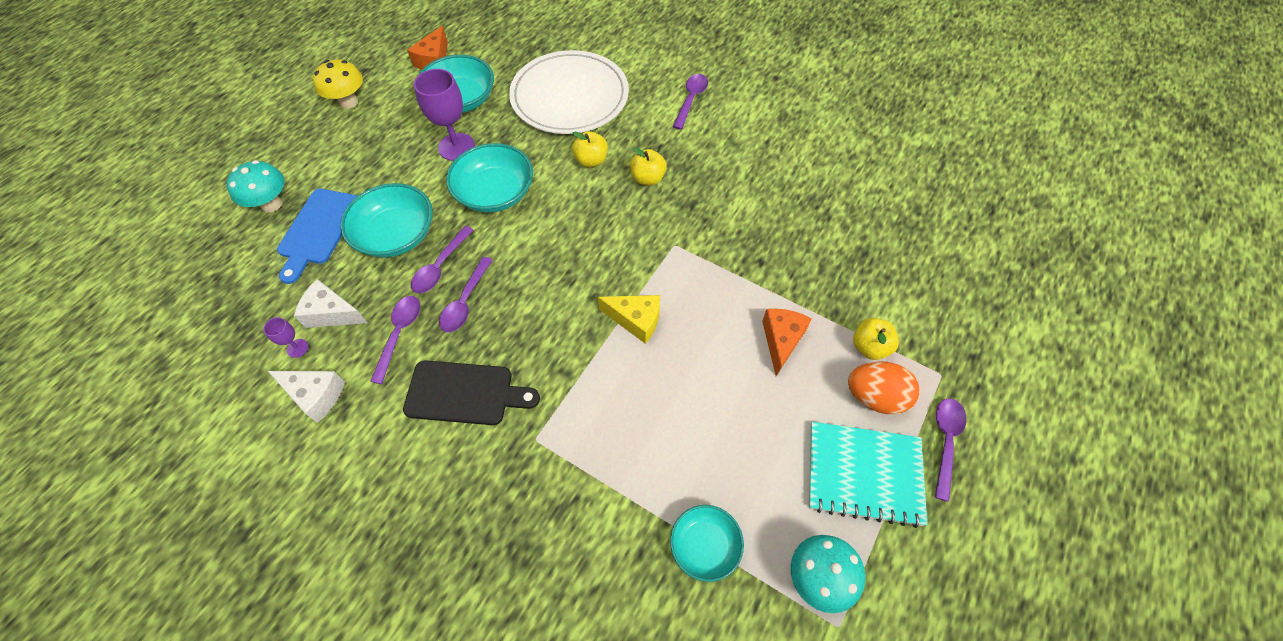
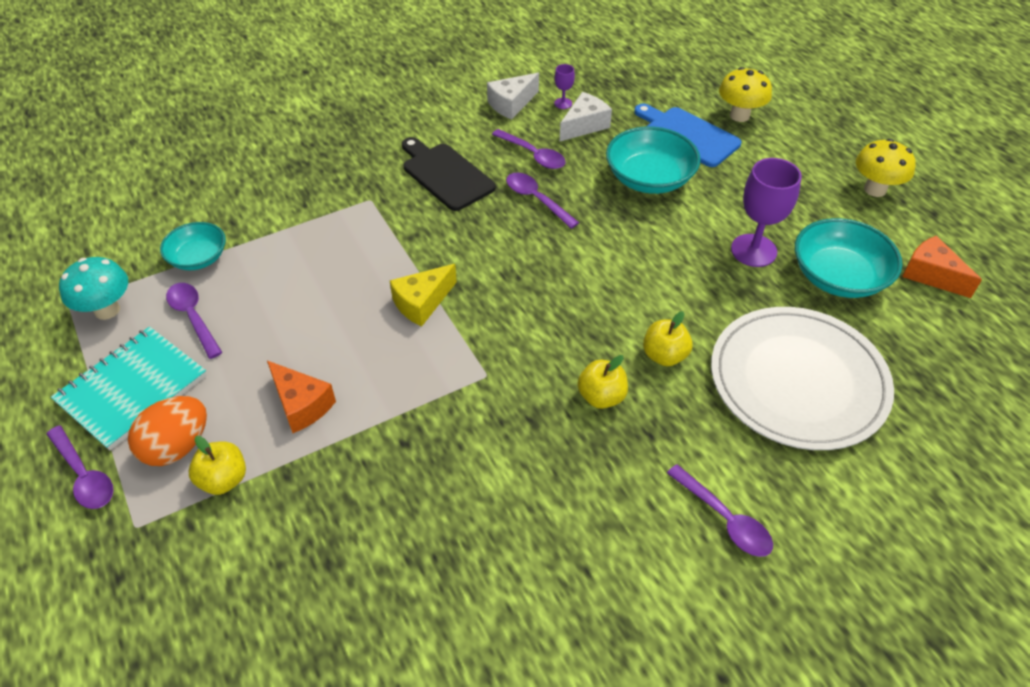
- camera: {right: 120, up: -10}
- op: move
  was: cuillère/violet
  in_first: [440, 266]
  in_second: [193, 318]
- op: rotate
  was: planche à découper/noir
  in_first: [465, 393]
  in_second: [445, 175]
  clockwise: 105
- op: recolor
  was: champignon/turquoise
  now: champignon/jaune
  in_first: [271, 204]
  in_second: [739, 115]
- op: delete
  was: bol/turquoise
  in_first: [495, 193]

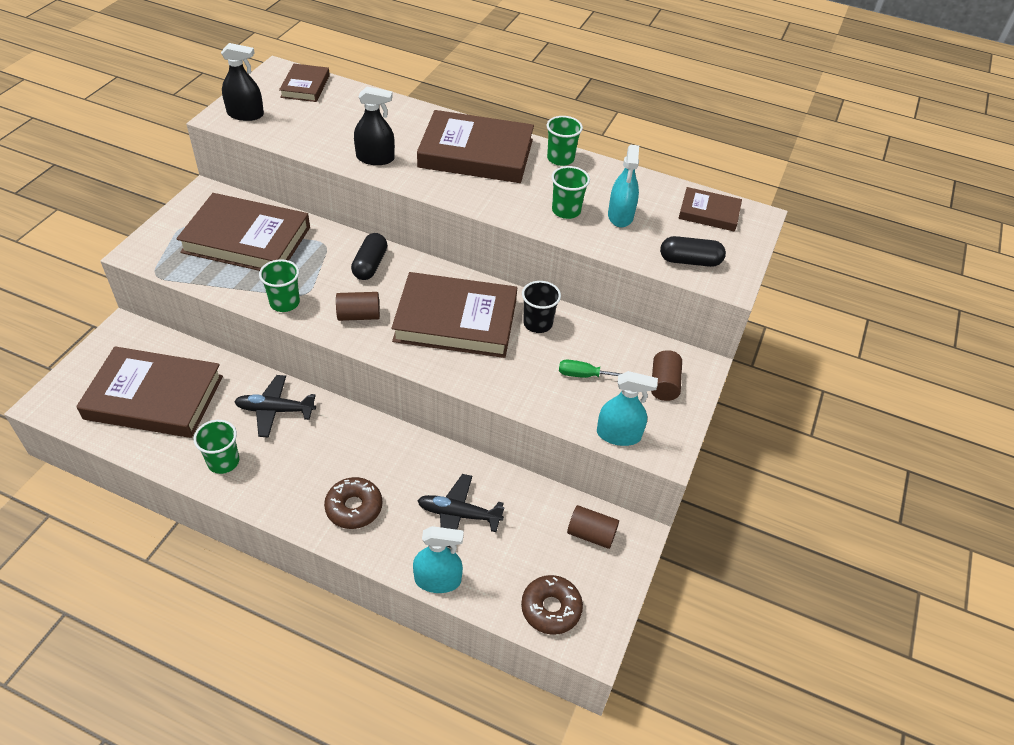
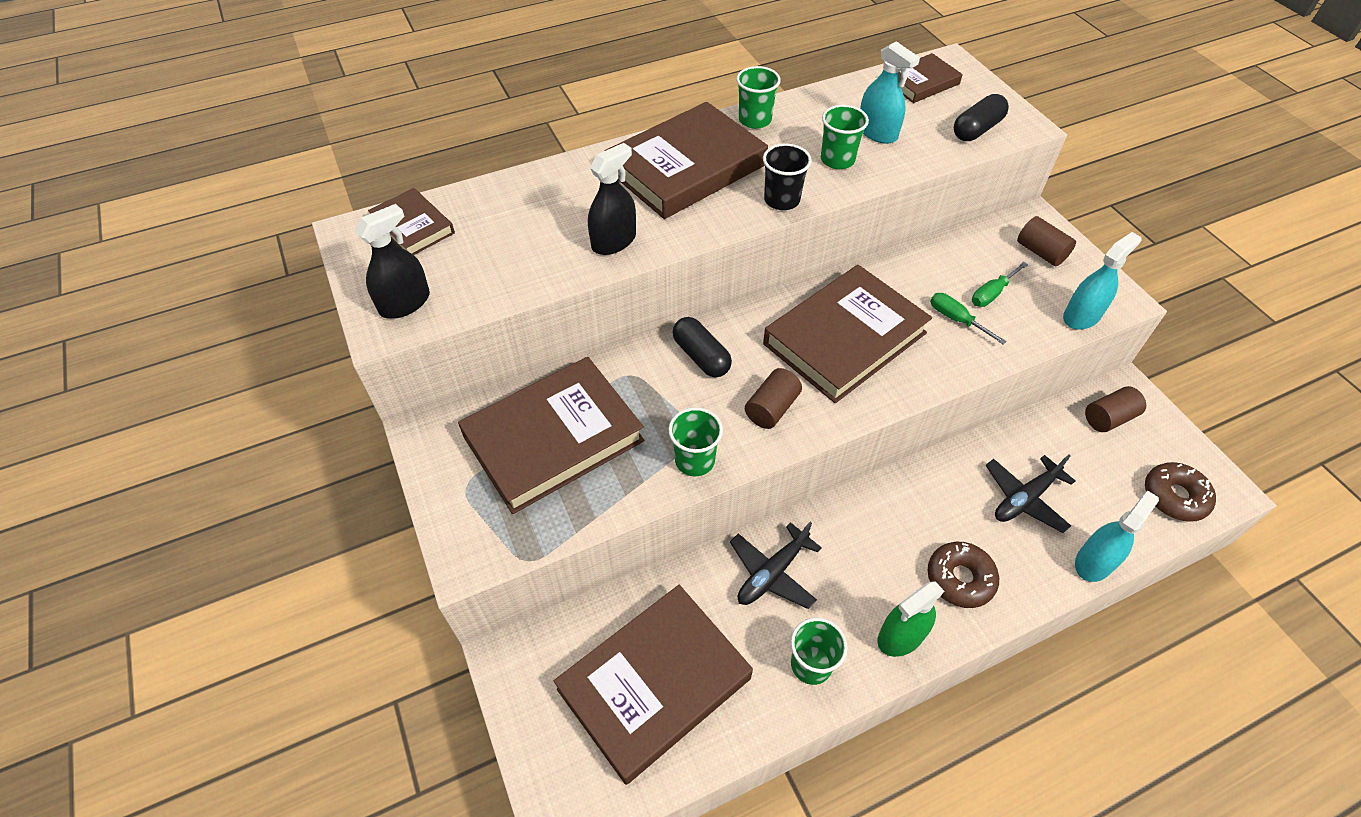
- camera: {right: -45, up: 5}
- op: move
  was: gobelet/noir
  in_first: [537, 323]
  in_second: [781, 200]
- op: insert
  now: vaporisateur/vert
  in_second: [901, 636]
- op: insert
  now: tournevis/vert
  in_second: [956, 319]

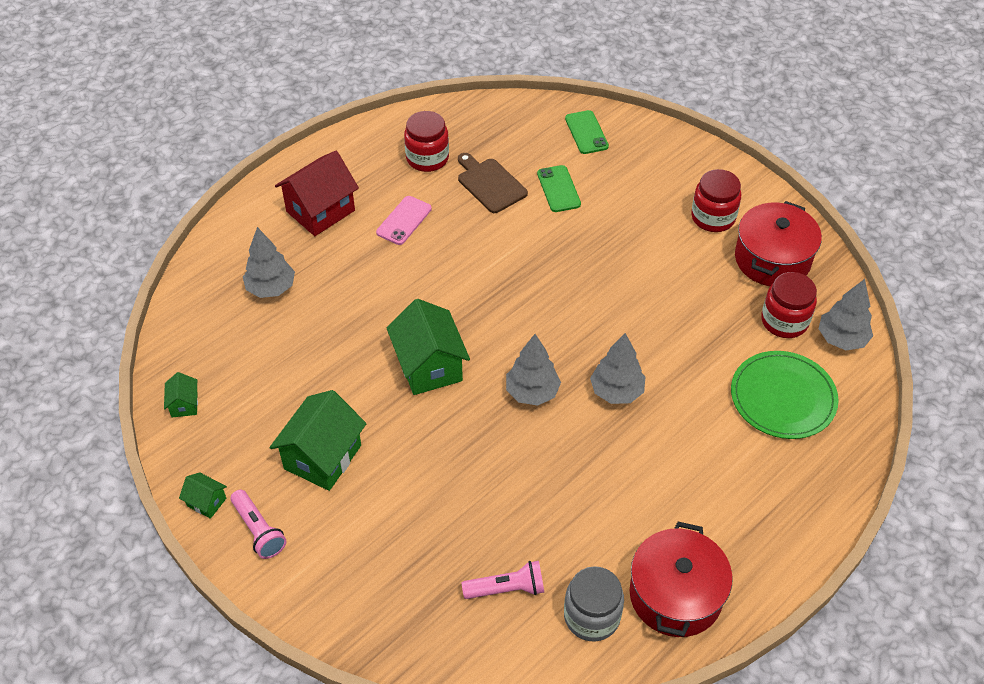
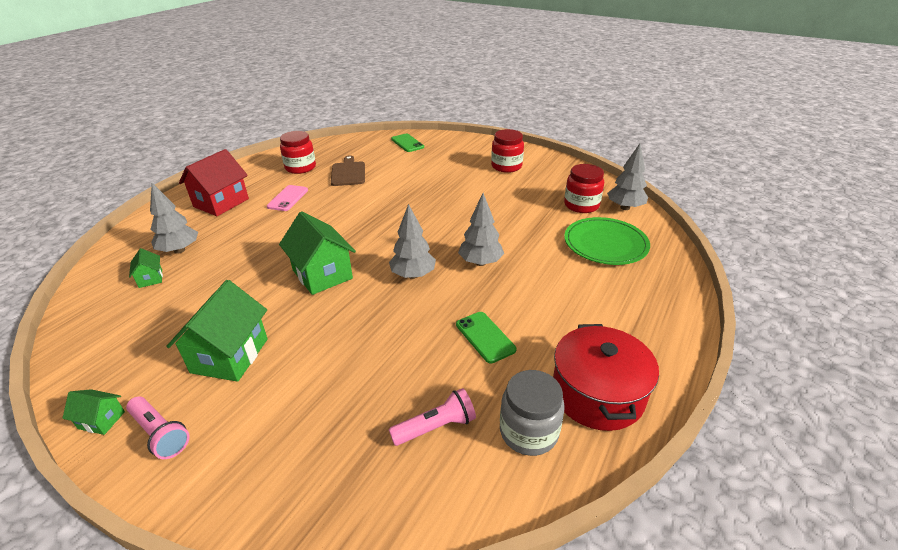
- camera: {right: -15, up: -15}
- op: move
  was: maison/vert
  in_first: [184, 404]
  in_second: [150, 278]
- op: rotate
  was: planche à découper/marron
  in_first: [490, 184]
  in_second: [348, 173]
  clockwise: 45
- op: move
  was: téléphone/vert
  in_first: [558, 189]
  in_second: [485, 337]
- op: delete
  was: marmite/rouge
  in_first: [772, 259]

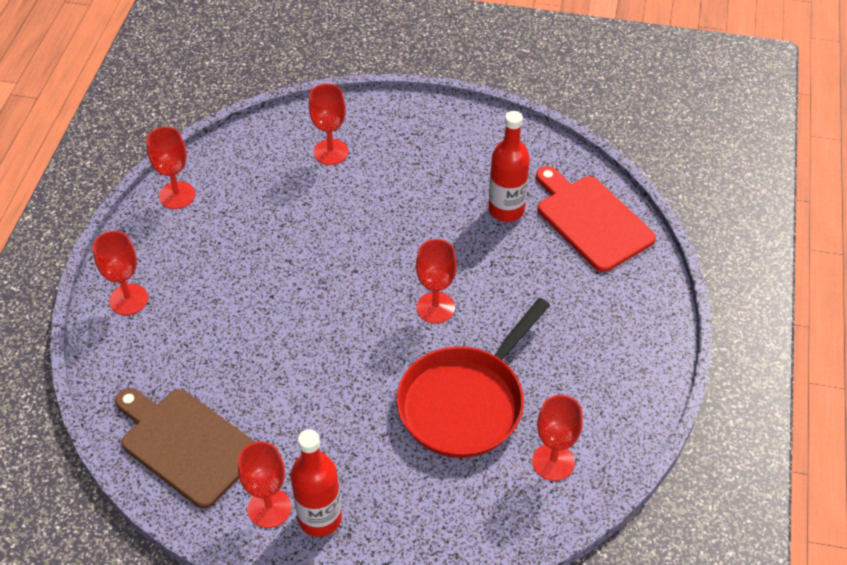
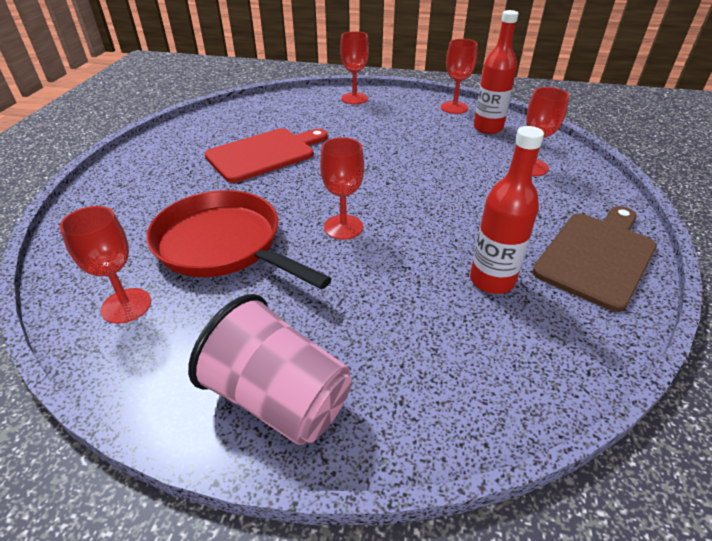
- camera: {right: 90, up: -10}
- op: insert
  now: gobelet/rose
  in_second: [279, 398]
- op: move
  was: planche à découper/rouge
  in_first: [591, 220]
  in_second: [265, 154]
- op: move
  was: bouteille/rouge
  in_first: [320, 518]
  in_second: [488, 128]
- op: move
  was: planche à découper/marron
  in_first: [185, 444]
  in_second: [597, 255]
- op: delete
  was: verre à pied/rouge
  in_first: [269, 508]

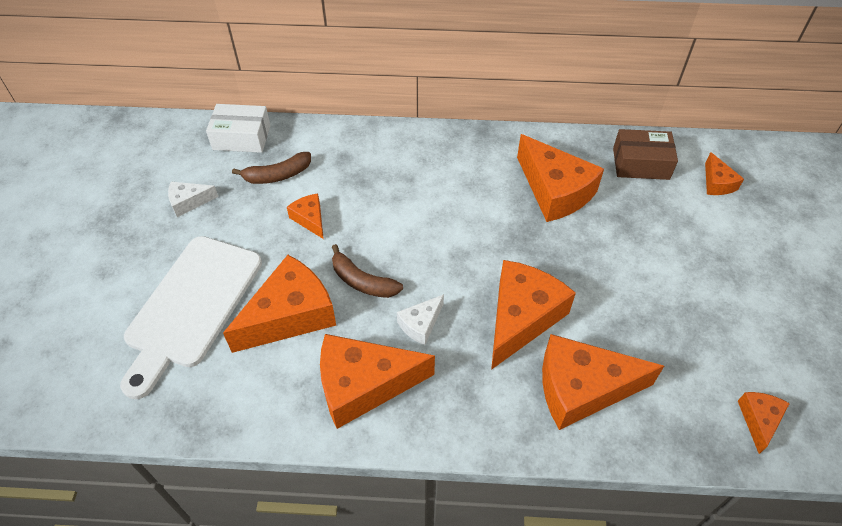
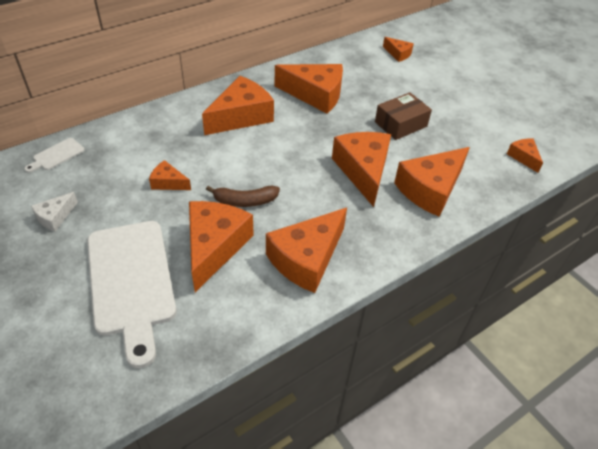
- camera: {right: -40, up: -5}
- op: replace
  was: boîte/blanc
  now: planche à découper/blanc
  in_first: [241, 137]
  in_second: [56, 155]
- op: insert
  now: fromage/orange
  in_second: [241, 116]
- op: move
  was: boîte/marron
  in_first: [641, 164]
  in_second: [400, 124]
- op: delete
  was: banane/marron
  in_first: [278, 175]
- op: delete
  was: fromage/blanc
  in_first: [420, 324]

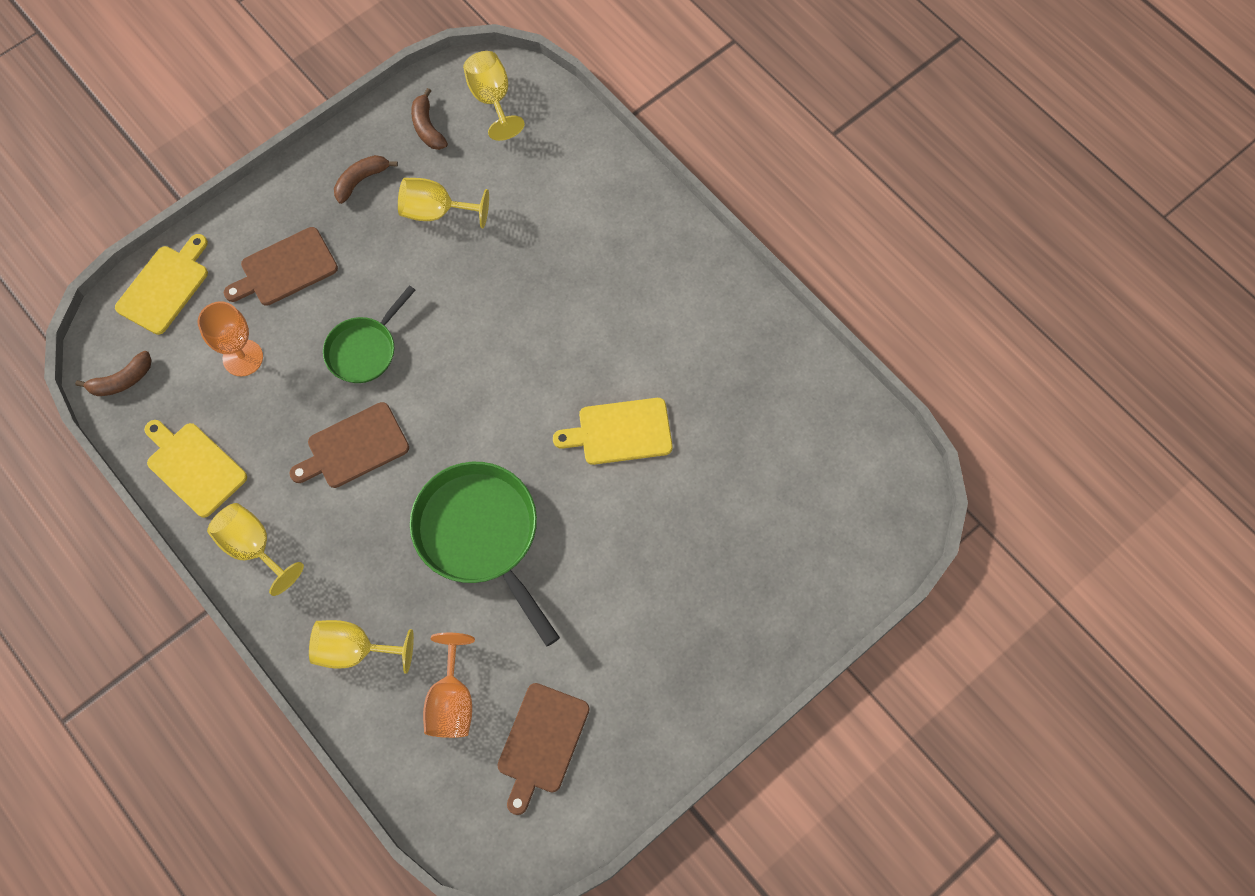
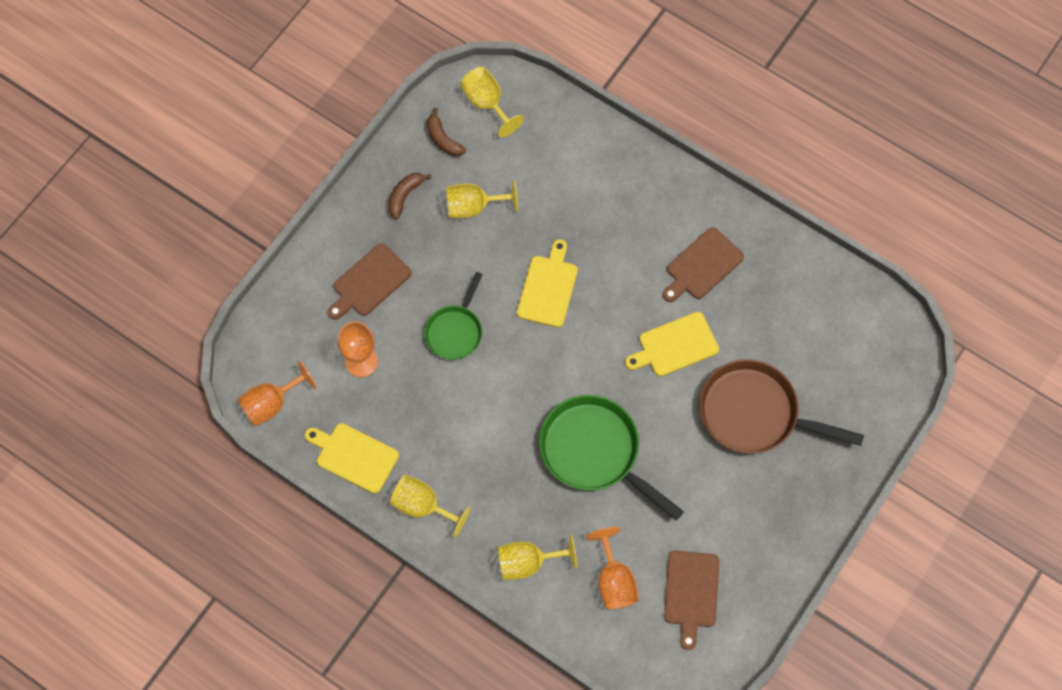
- camera: {right: -15, up: 0}
- op: replace
  was: banane/marron
  now: verre à pied/orange
  in_first: [122, 380]
  in_second: [272, 403]
- op: move
  was: planche à découper/jaune
  in_first: [165, 287]
  in_second: [548, 288]
- op: move
  was: planche à découper/marron
  in_first: [354, 447]
  in_second: [702, 265]
- op: insert
  now: poêle/marron
  in_second: [755, 413]

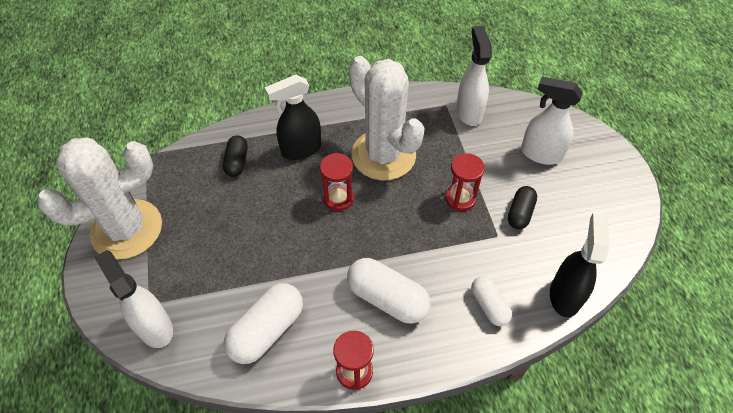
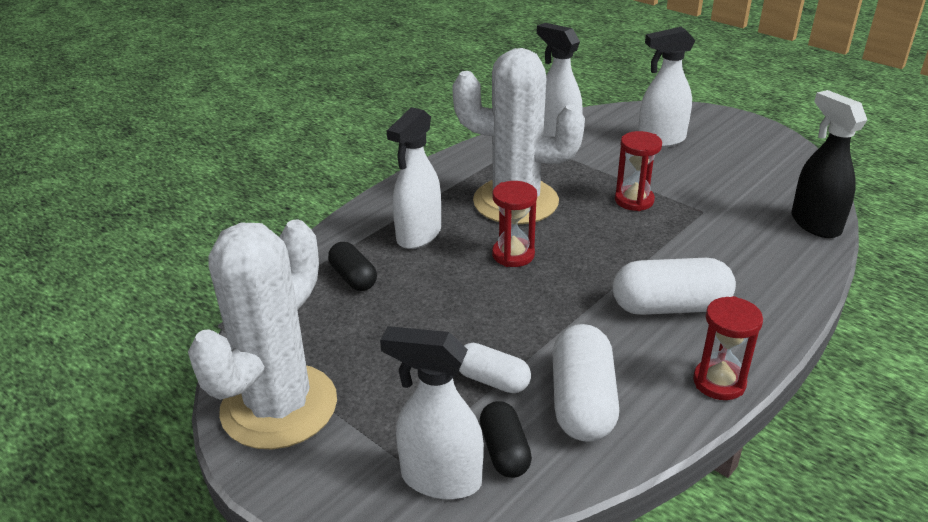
- camera: {right: -35, up: -20}
- op: recolor
  was: vaporisateur/noir
  now: vaporisateur/blanc
  in_first: [300, 150]
  in_second: [418, 235]
- op: move
  was: gélule/blanc
  in_first: [489, 306]
  in_second: [492, 380]
- op: move
  was: gélule/noir
  in_first: [520, 213]
  in_second: [504, 451]

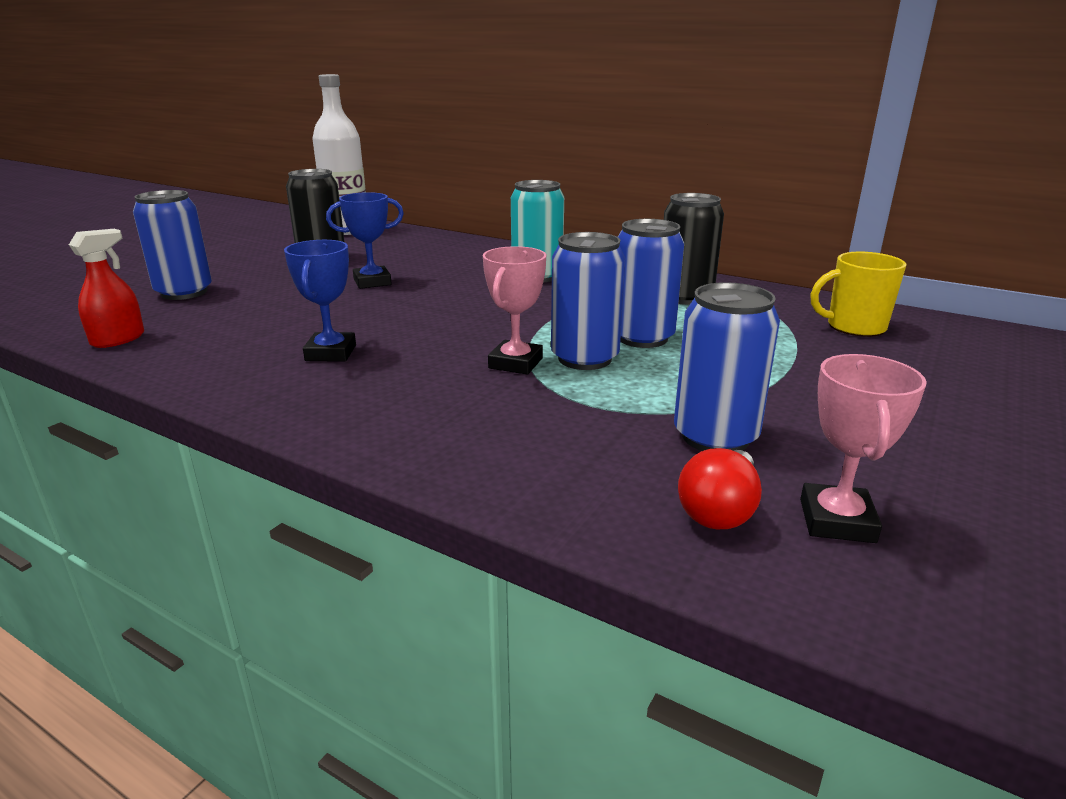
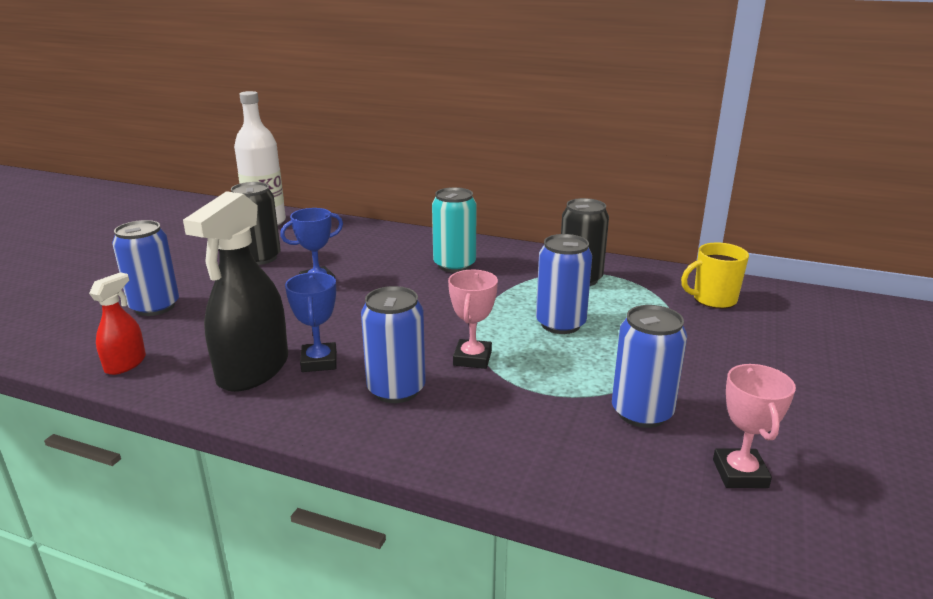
- camera: {right: -10, up: 0}
- op: insert
  now: vaporisateur/noir
  in_second: [253, 370]
- op: move
  was: canette/bleu
  in_first: [584, 358]
  in_second: [396, 389]
- op: delete
  was: ampoule/rouge
  in_first: [720, 510]

